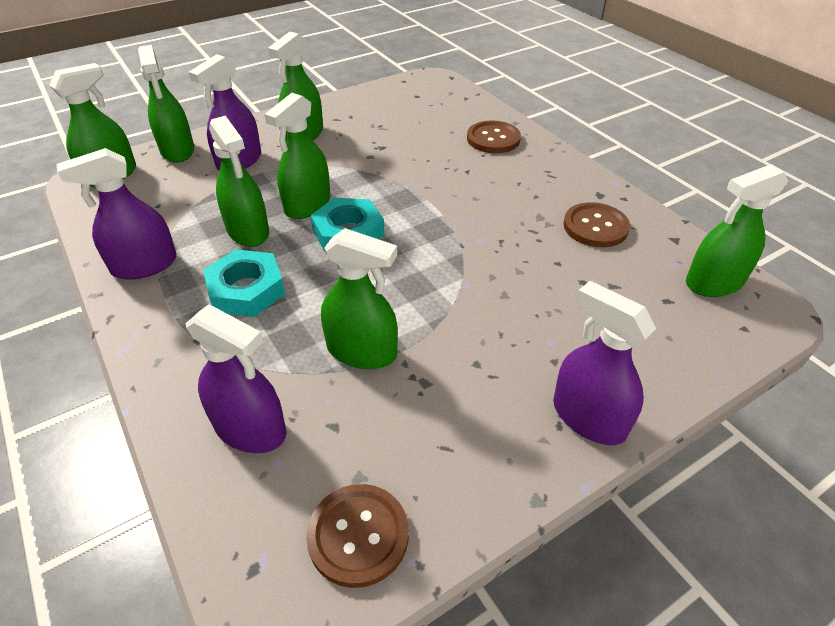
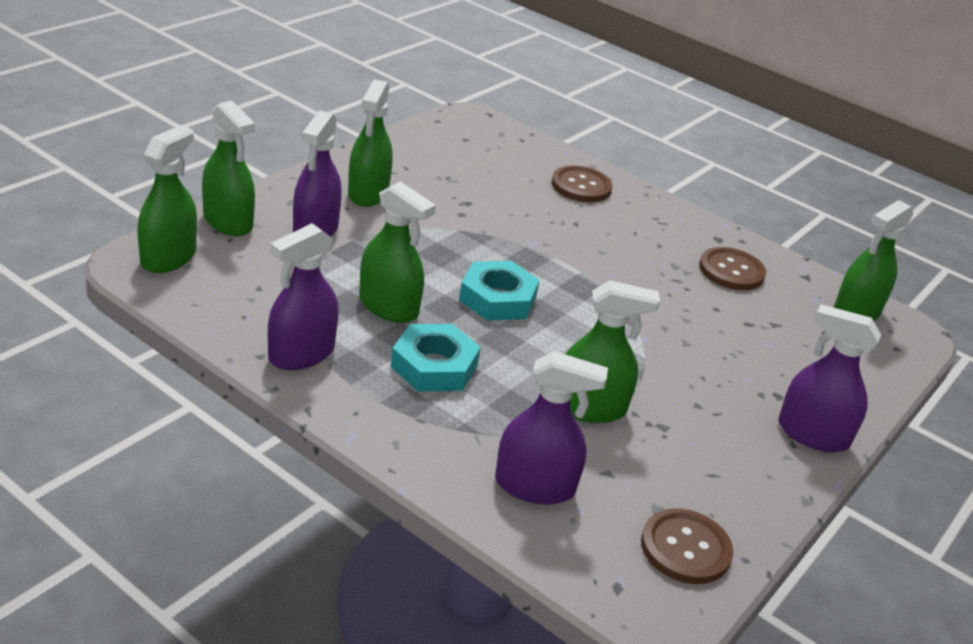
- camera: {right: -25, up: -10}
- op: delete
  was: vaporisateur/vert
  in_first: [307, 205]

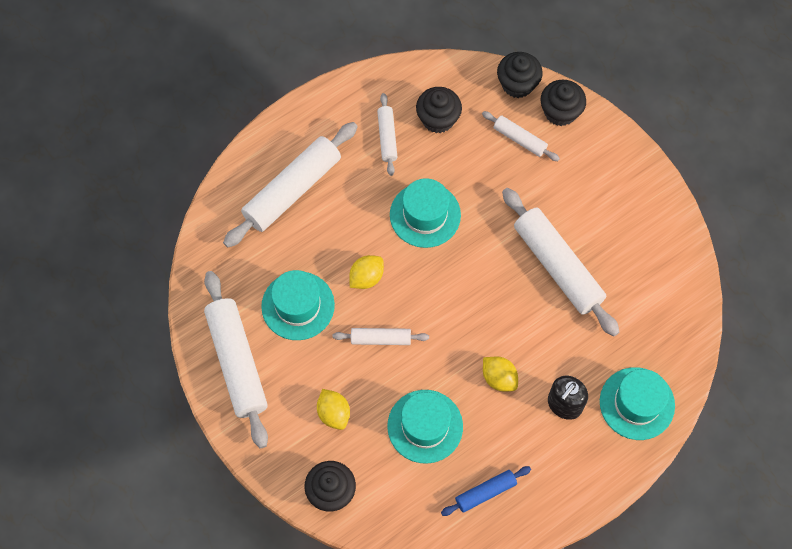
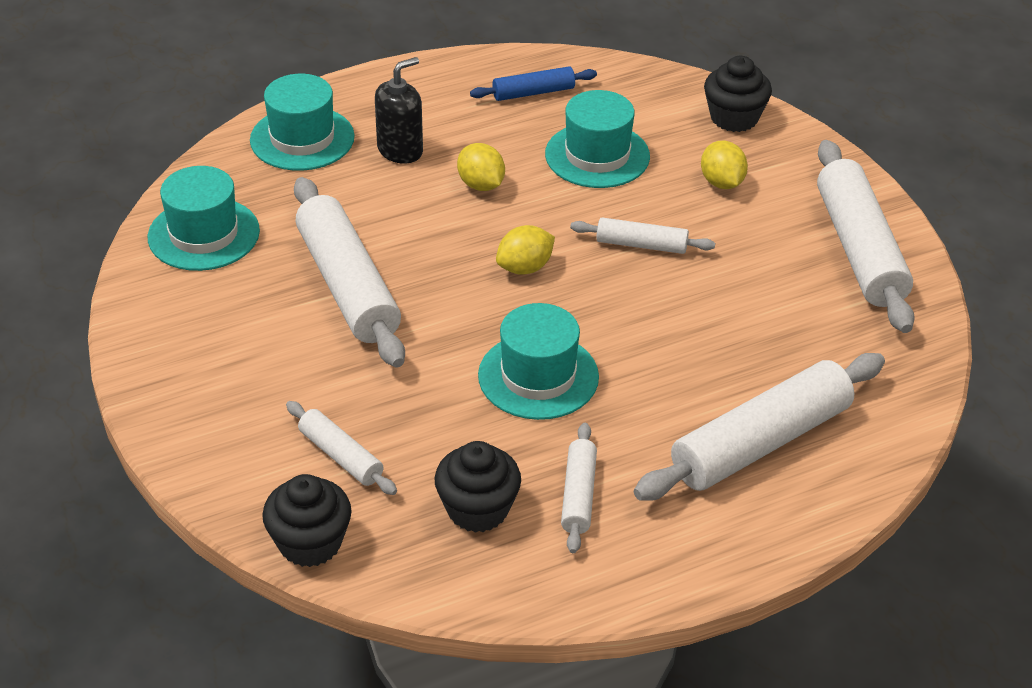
- camera: {right: -170, up: -25}
- op: move
  was: chapeau/turquoise
  in_first: [298, 305]
  in_second: [203, 234]
- op: move
  was: citron/jaune
  in_first: [366, 277]
  in_second: [525, 268]
- op: delete
  was: muffin/noir
  in_first: [560, 112]

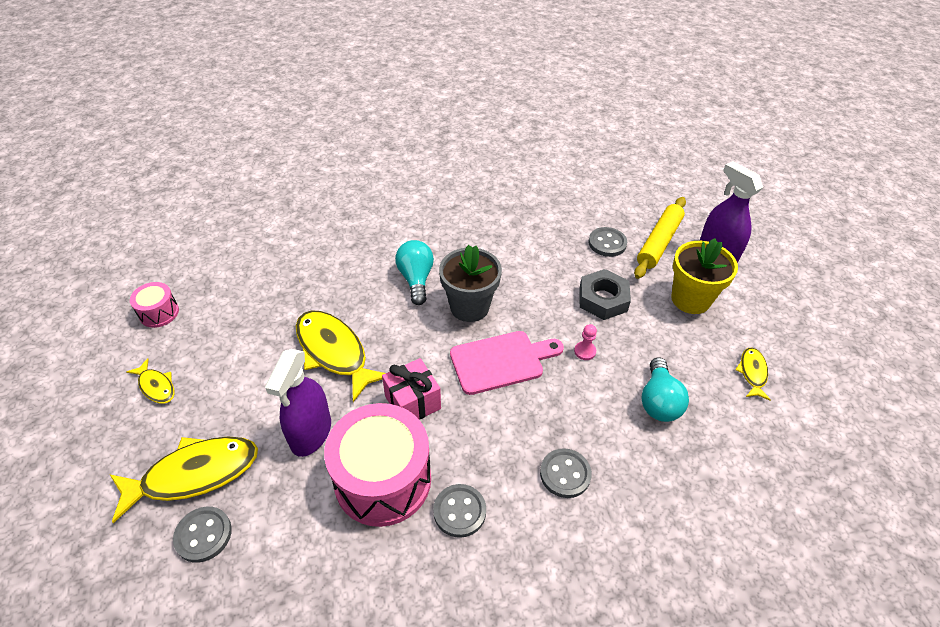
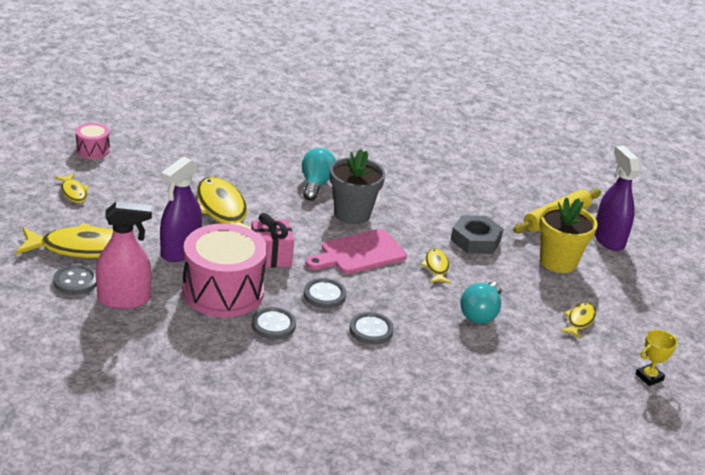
- camera: {right: 15, up: -15}
- op: insert
  now: vaporisateur/rose
  in_second: [124, 299]
- op: move
  was: bouton/gris
  in_first: [607, 243]
  in_second: [324, 295]
- op: rotate
  was: planche à découper/rose
  in_first: [501, 361]
  in_second: [359, 253]
  clockwise: 150
- op: replace
  was: pion/rose
  now: poisson/jaune
  in_first: [585, 351]
  in_second: [436, 267]
- op: insert
  now: trophée/jaune
  in_second: [649, 377]

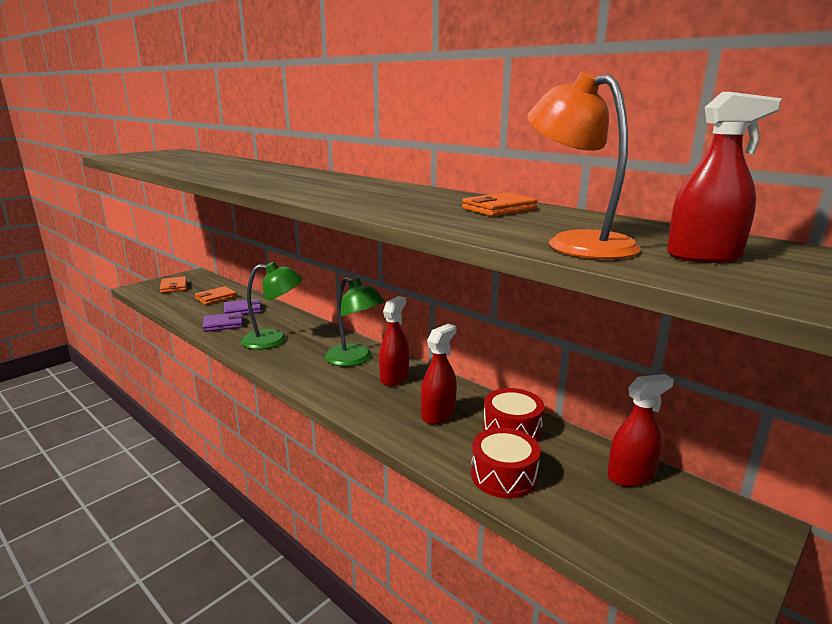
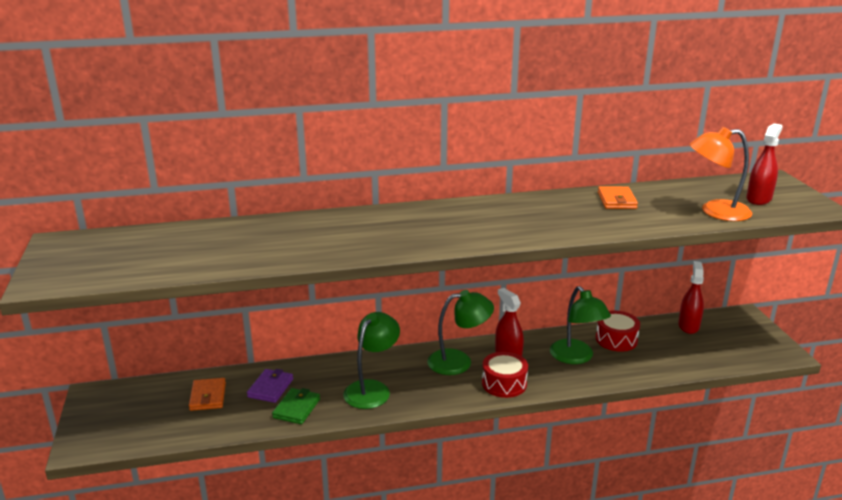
- camera: {right: -55, up: 5}
- op: recolor
  was: portefeuille/violet
  now: portefeuille/vert
  in_first: [223, 324]
  in_second: [296, 408]
- op: move
  was: tambour/rouge
  in_first: [504, 475]
  in_second: [504, 383]
- op: replace
  was: vaporisateur/rouge
  now: lampe/vert
  in_first: [438, 414]
  in_second: [576, 357]
- op: delete
  was: portefeuille/orange
  in_first: [174, 287]

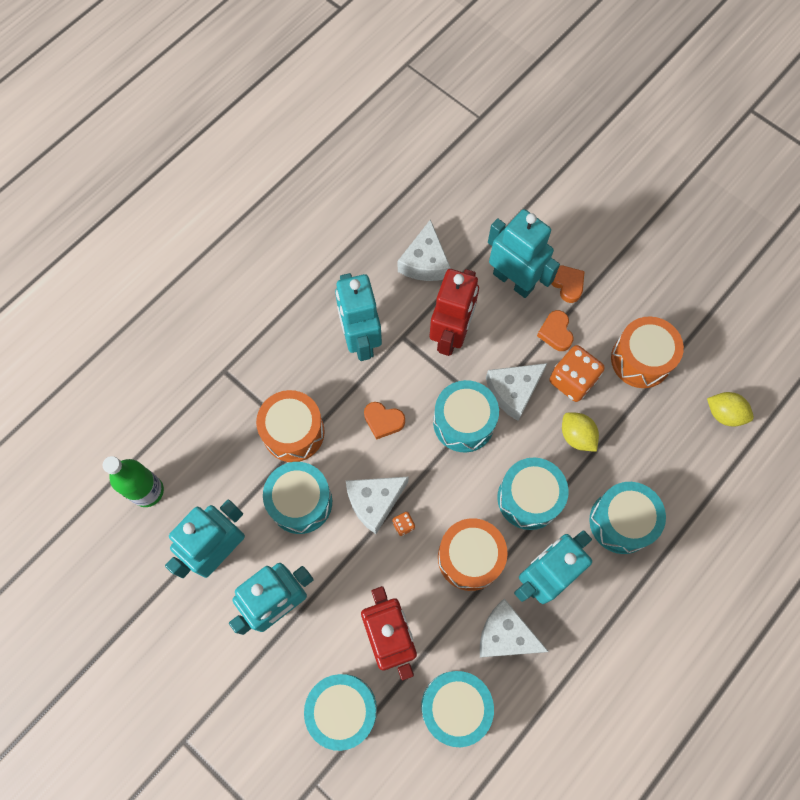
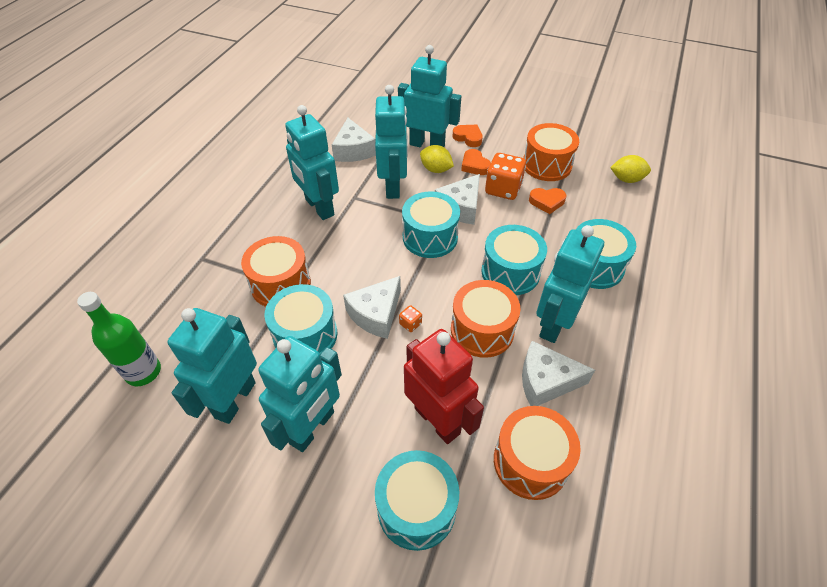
- camera: {right: -20, up: -20}
- op: recolor
  was: robot/rouge
  now: robot/turquoise
  in_first: [451, 335]
  in_second: [393, 186]
- op: move
  was: citron/jaune
  in_first: [576, 436]
  in_second: [436, 169]
- op: recolor
  was: tambour/turquoise
  now: tambour/orange
  in_first: [455, 707]
  in_second: [530, 462]
- op: move
  was: cœur/orange
  in_first: [383, 421]
  in_second: [547, 202]

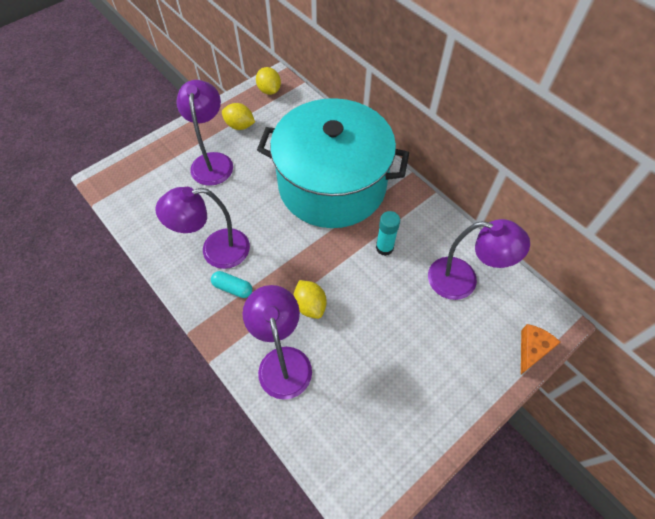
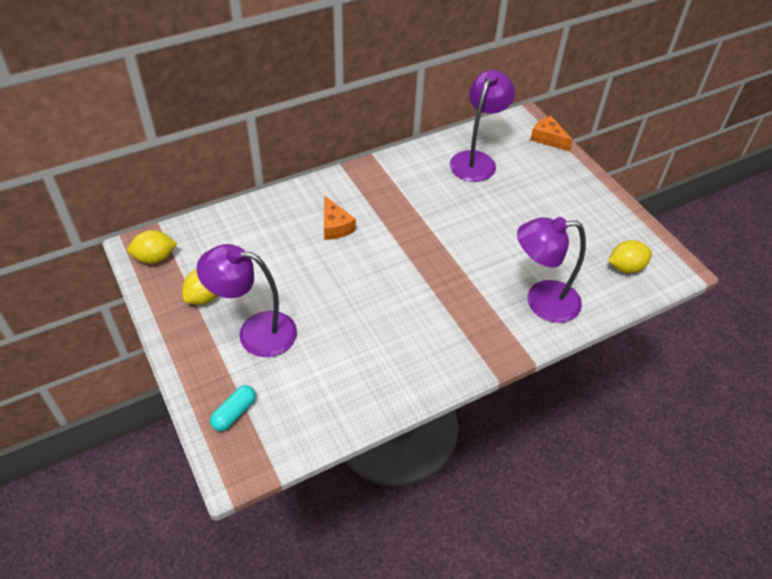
- camera: {right: -80, up: -10}
- op: move
  was: gélule/turquoise
  in_first: [232, 288]
  in_second: [234, 413]
- op: replace
  was: marmite/turquoise
  now: fromage/orange
  in_first: [332, 185]
  in_second: [335, 226]
- op: move
  was: citron/jaune
  in_first: [310, 305]
  in_second: [625, 267]
- op: delete
  was: lampe/violet
  in_first: [215, 250]
- op: delete
  was: bâton de colle/turquoise
  in_first: [384, 248]

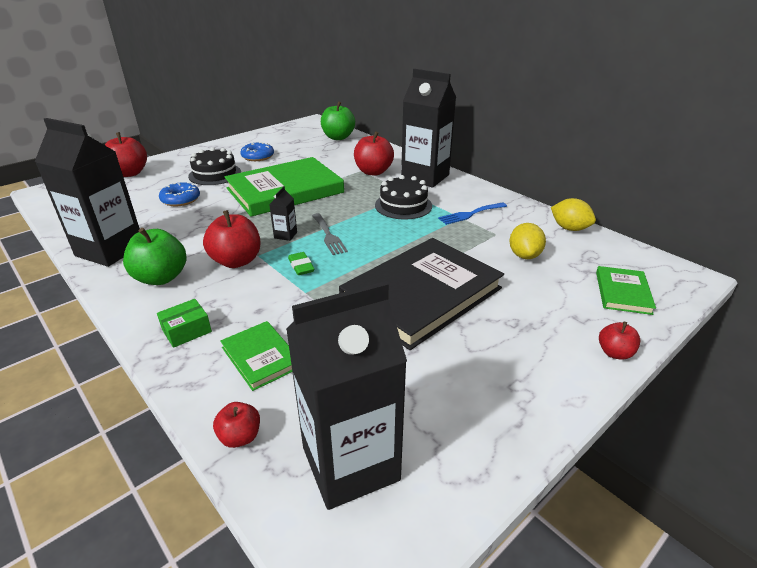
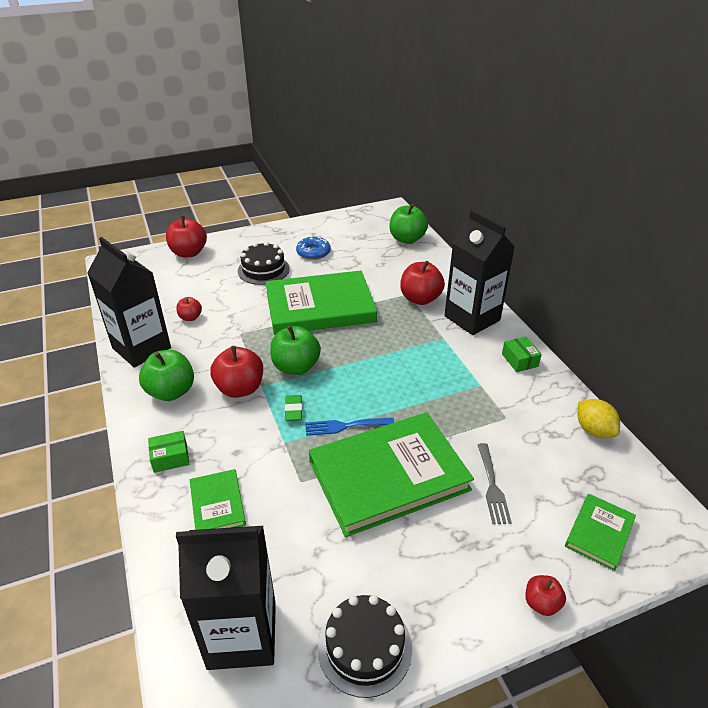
- camera: {right: 20, up: 5}
- op: move
  was: pomme/rouge
  in_first: [240, 437]
  in_second: [190, 317]
- op: replace
  was: brique de lait/noir
  now: pomme/vert
  in_first: [285, 235]
  in_second: [296, 367]
- op: move
  was: fourchette/bleu
  in_first: [470, 214]
  in_second: [345, 426]
- op: recolor
  was: livre/noir
  now: livre/vert
  in_first: [421, 294]
  in_second: [388, 476]
- op: move
  was: gâteau/noir
  in_first: [403, 205]
  in_second: [364, 647]
- op: move
  was: fourchette/gris
  in_first: [328, 235]
  in_second: [492, 486]
- op: insert
  now: boîte/vert
  in_second: [519, 360]
- op: delete
  was: beignet/bleu
  in_first: [180, 199]
- op: delete
  was: citron/jaune
  in_first: [524, 255]

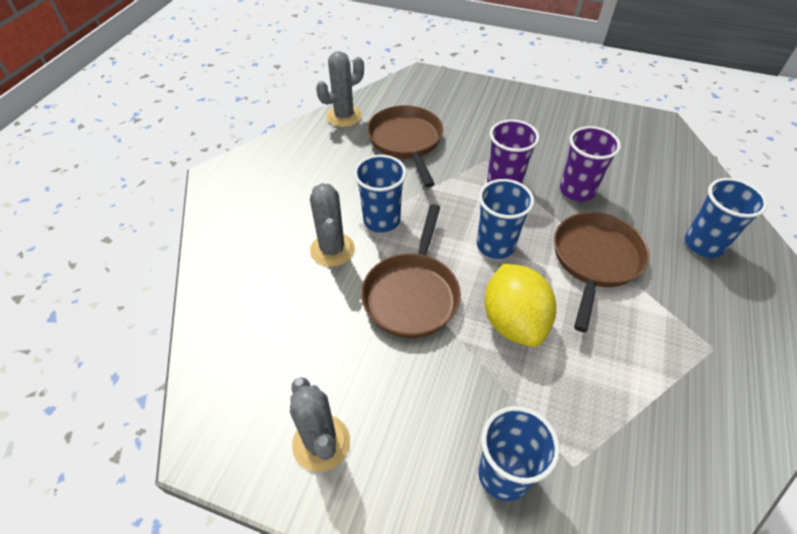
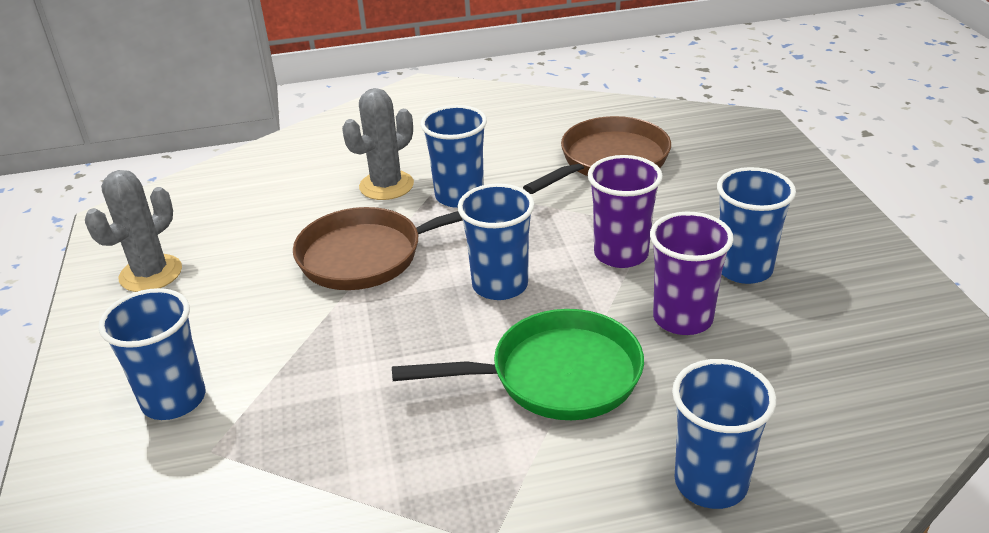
- camera: {right: 60, up: -15}
- op: recolor
  was: poêle/marron
  now: poêle/vert
  in_first: [595, 260]
  in_second: [556, 376]
- op: insert
  now: gobelet/bleu
  in_second: [744, 269]
- op: delete
  was: cactus/gris
  in_first: [344, 116]
- op: delete
  was: citron/jaune
  in_first: [513, 321]

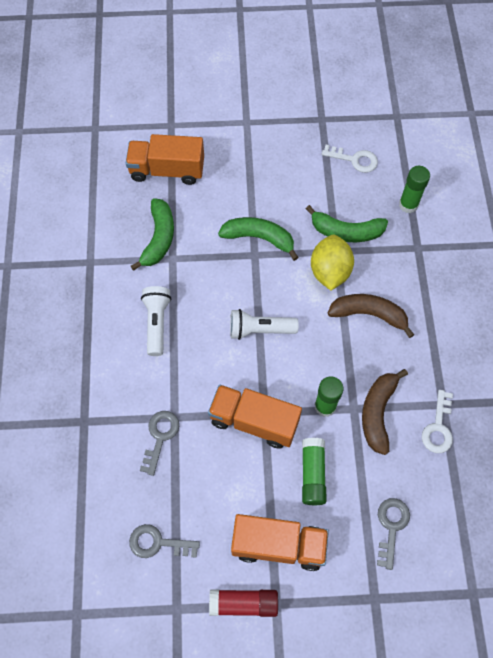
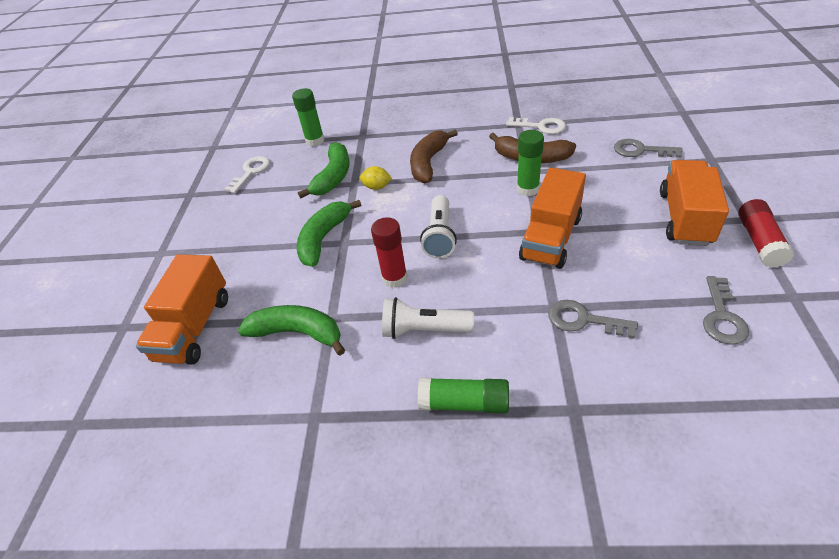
- camera: {right: -80, up: -20}
- op: resize
  was: citron/jaune
  in_first: [330, 271]
  in_second: [377, 187]
  ratio: 0.52
- op: insert
  now: bâton de colle/rouge
  in_second: [395, 278]
- op: move
  was: bâton de colle/vert
  in_first: [312, 474]
  in_second: [464, 403]

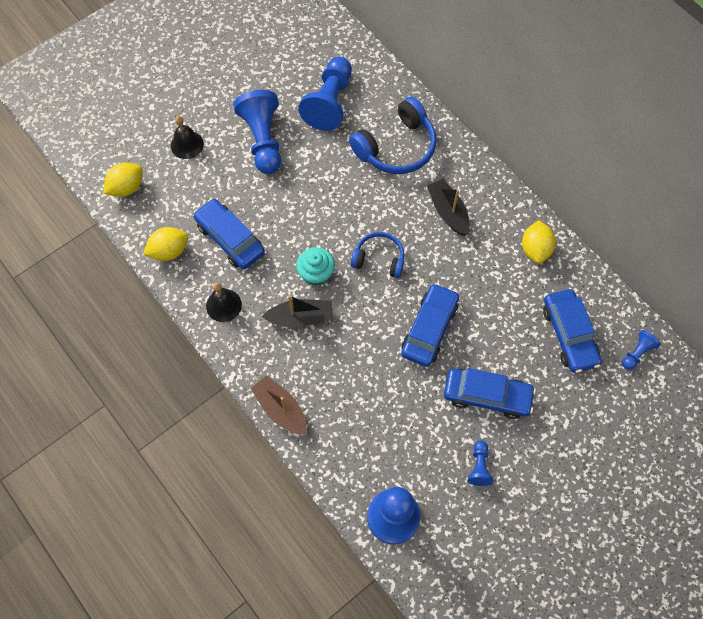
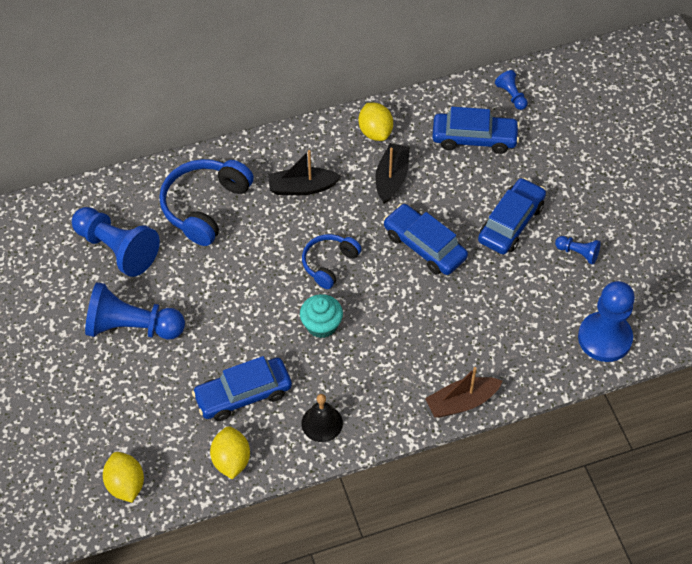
- camera: {right: -70, up: -10}
- op: rotate
  was: casque audio/bleu
  in_first: [396, 147]
  in_second: [205, 206]
  clockwise: -135
- op: rotate
  was: citron/jaune
  in_first: [535, 249]
  in_second: [375, 132]
  clockwise: 45
- op: move
  was: bateau/noir
  in_first: [301, 318]
  in_second: [391, 178]
- op: delete
  was: cloche/noir
  in_first: [187, 144]

